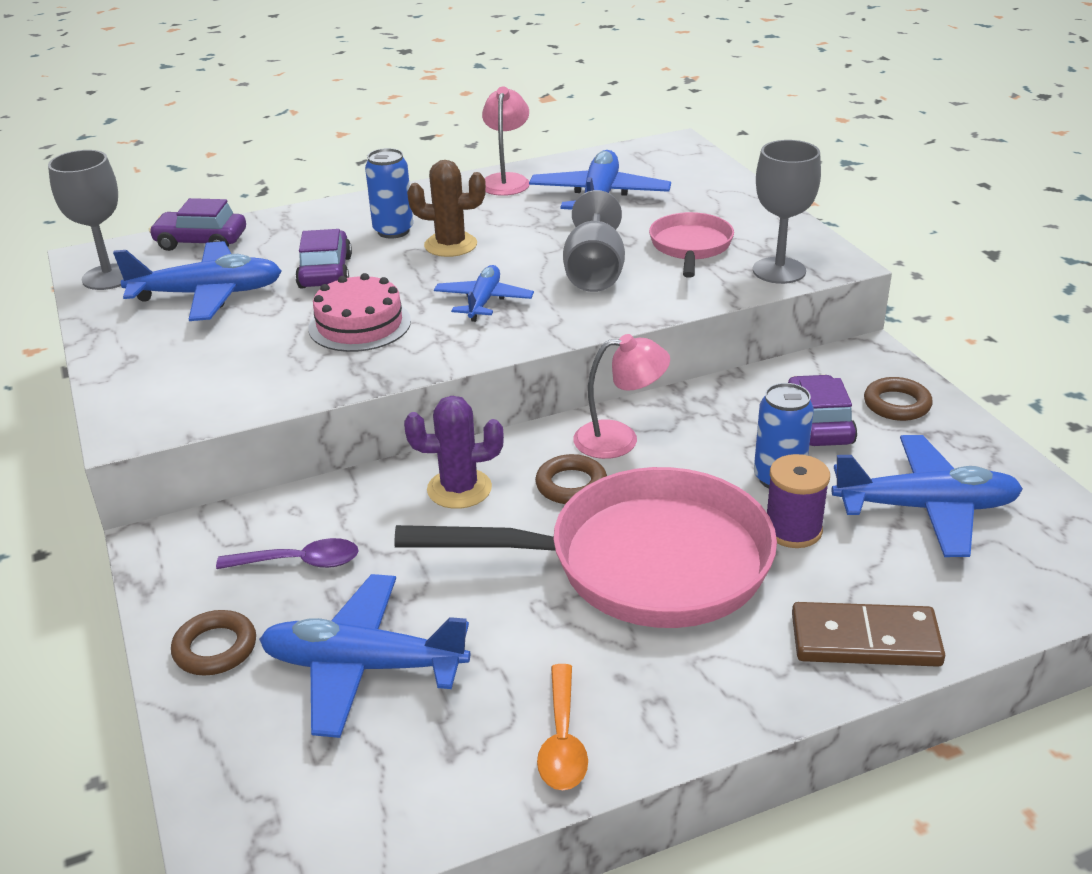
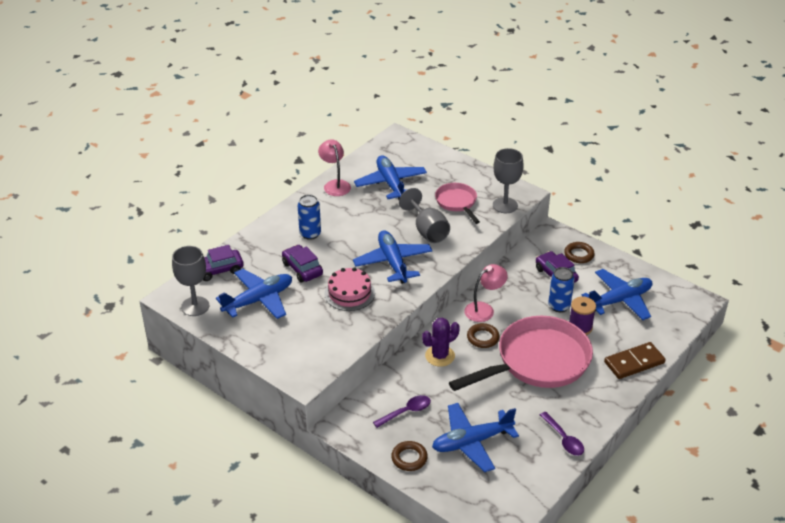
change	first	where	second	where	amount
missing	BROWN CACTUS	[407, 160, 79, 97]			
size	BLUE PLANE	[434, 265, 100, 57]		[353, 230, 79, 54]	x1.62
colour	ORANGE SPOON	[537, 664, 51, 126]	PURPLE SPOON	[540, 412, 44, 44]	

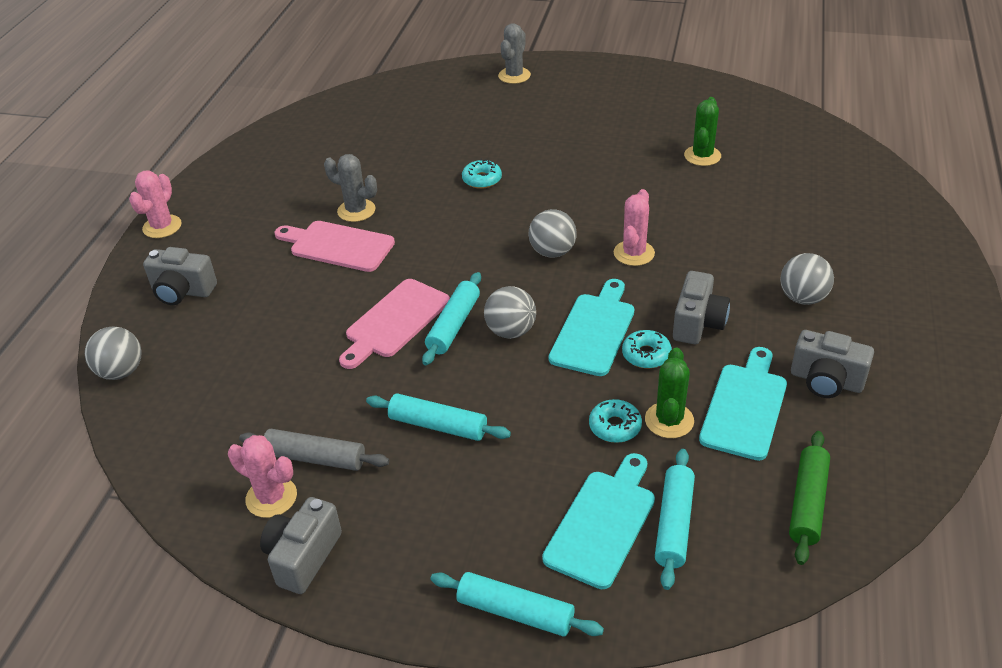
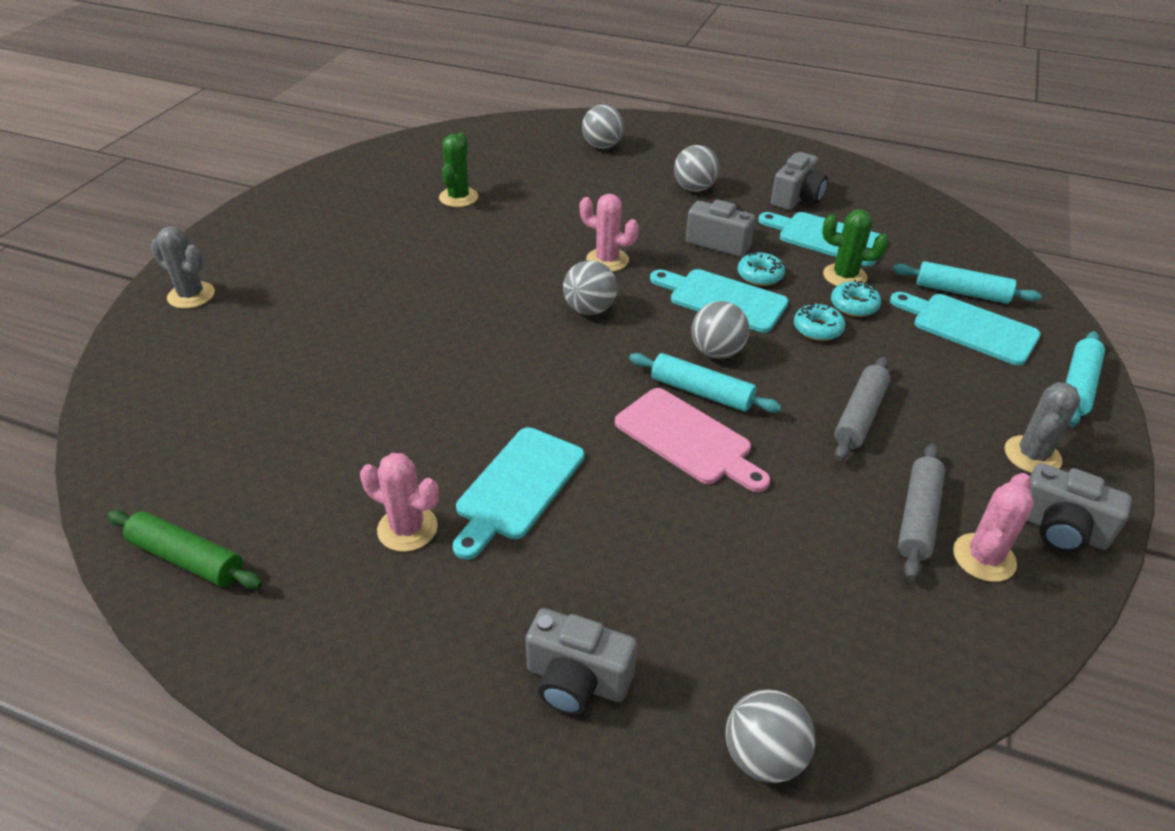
change	first	where	second	where	amount
spun	GREEN CACTUS	[684, 97, 37, 69]		[439, 133, 39, 74]	75 degrees clockwise
relocated	GREY CACTUS	[324, 154, 53, 68]		[1005, 382, 75, 91]	
relocated	TURQUOISE DONUT	[462, 159, 40, 30]		[794, 304, 52, 37]	
relocated	PINK CACTUS	[129, 170, 53, 68]		[360, 453, 79, 99]	
colour	PINK CUTTING BOARD	[275, 221, 120, 51]	TURQUOISE CUTTING BOARD	[453, 427, 132, 133]	
spun	GREY CAMERA	[143, 247, 74, 58]		[525, 608, 112, 107]	90 degrees clockwise
colour	TURQUOISE ROLLING PIN	[366, 393, 145, 48]	GREY ROLLING PIN	[834, 357, 57, 104]	
relocated	GREEN ROLLING PIN	[789, 431, 41, 134]		[107, 510, 156, 79]	
appeared			GREY BALL	[582, 105, 42, 44]	

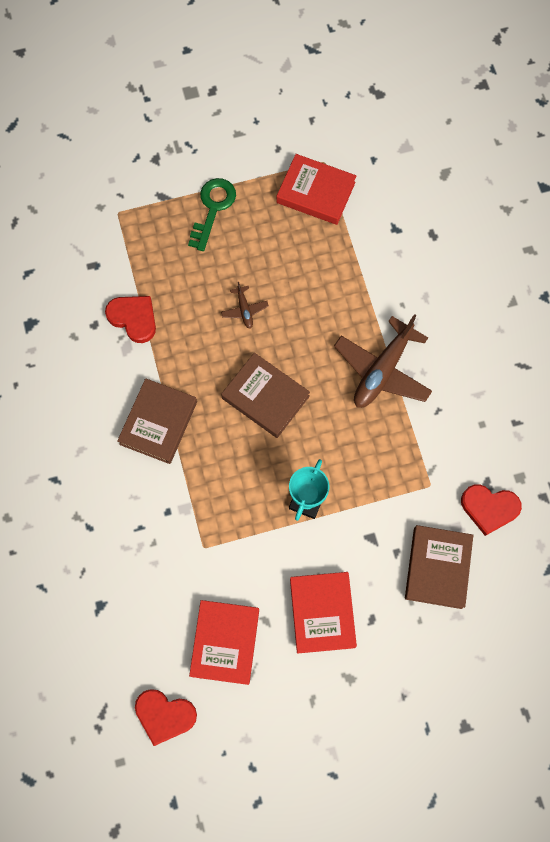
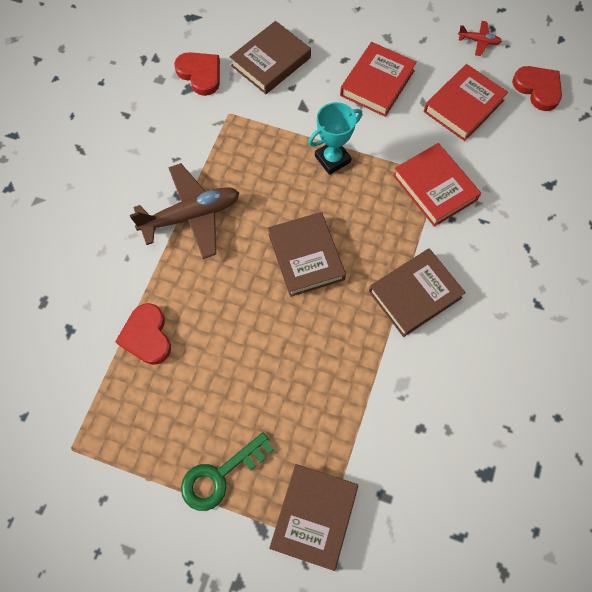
change	first	where	second	where	amount
relocated	RED BOOK	[277, 154, 79, 71]		[393, 143, 88, 84]	
missing	BROWN PLANE	[221, 282, 48, 46]			
relocated	RED HEART	[105, 296, 51, 47]		[115, 303, 56, 62]	
appeared			RED PLANE	[458, 21, 44, 35]	
appeared			BROWN BOOK	[269, 464, 89, 107]	

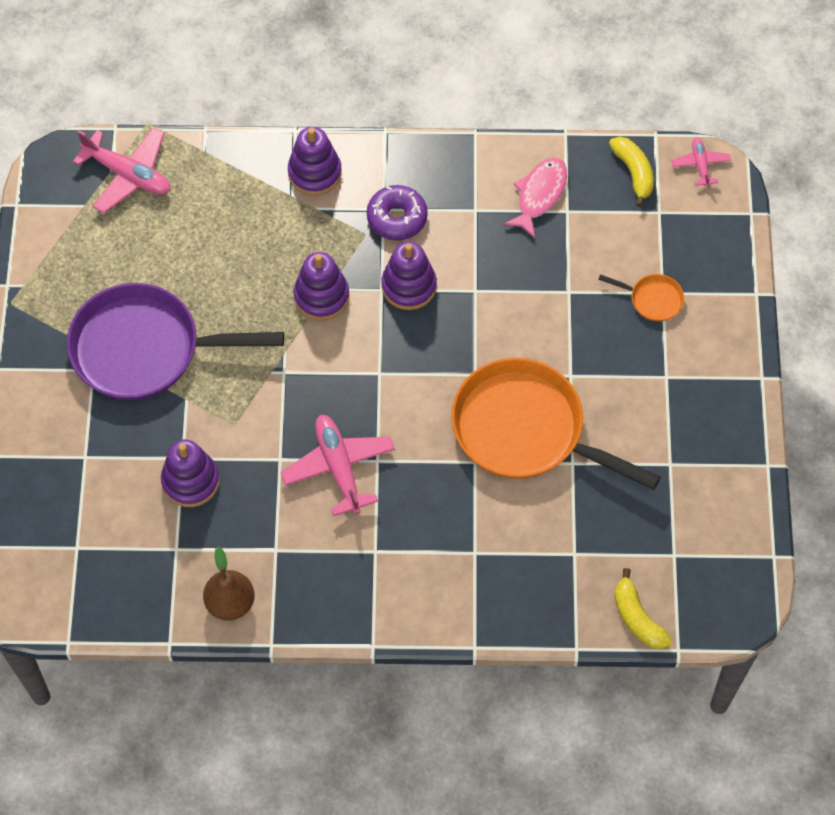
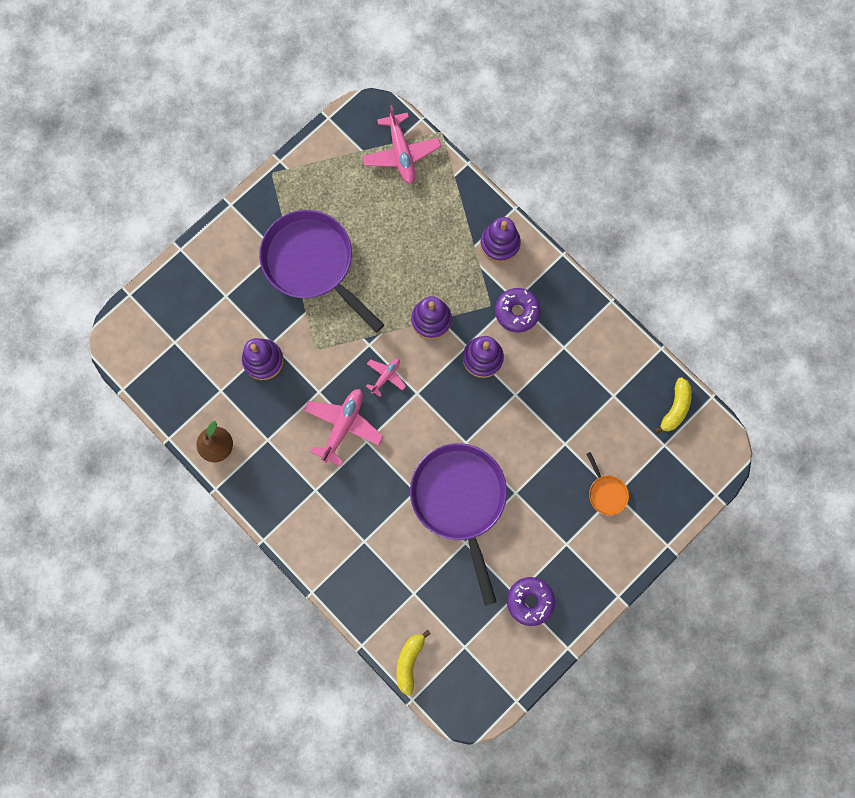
change	first	where	second	where	amount
relocated	PINK PLANE	[671, 137, 60, 50]		[366, 358, 40, 39]	
missing	PINK FISH	[503, 158, 64, 80]			
colour	ORANGE PAN	[451, 358, 210, 132]	PURPLE PAN	[410, 443, 97, 163]	
appeared			PURPLE DONUT	[507, 577, 48, 49]	

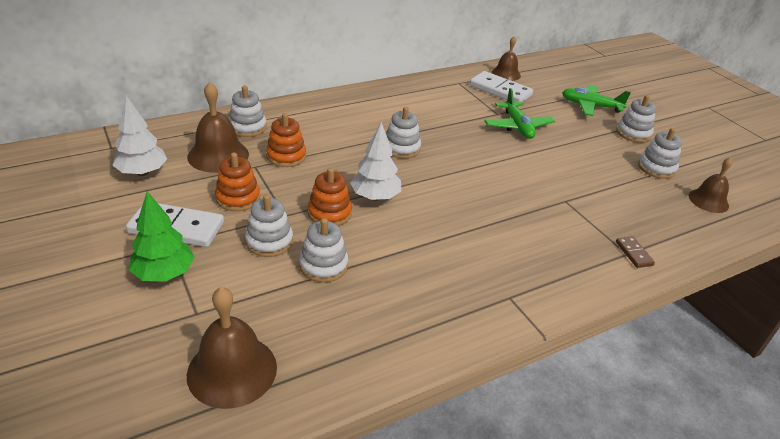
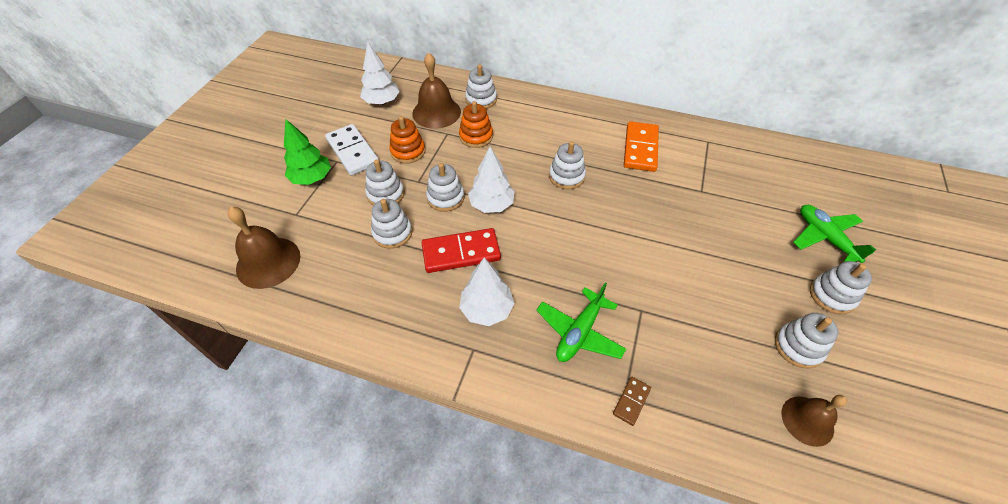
change	first	where	second	where	amount
missing	BROWN BELL	[492, 36, 29, 45]			
missing	WHITE DOMINO	[470, 71, 63, 31]			
relocated	GREEN PLANE	[484, 88, 71, 51]		[536, 283, 90, 79]	
colour	ORANGE STACKING TOY	[308, 168, 44, 58]	WHITE STACKING TOY	[426, 163, 38, 49]	
appeared			ORANGE DOMINO	[624, 121, 35, 51]	
appeared			RED DOMINO	[421, 228, 80, 45]	
appeared			WHITE TREE	[459, 258, 55, 68]	

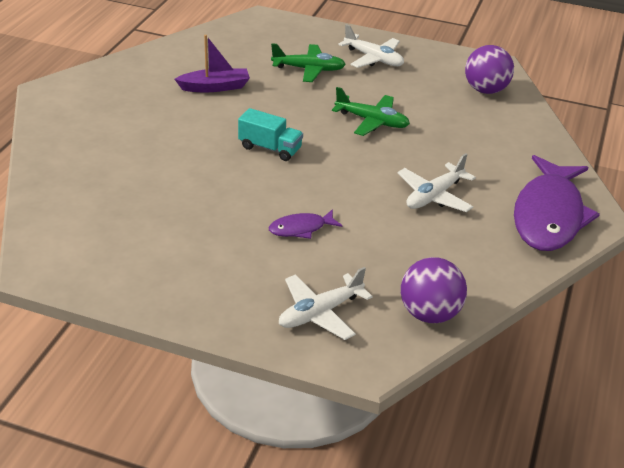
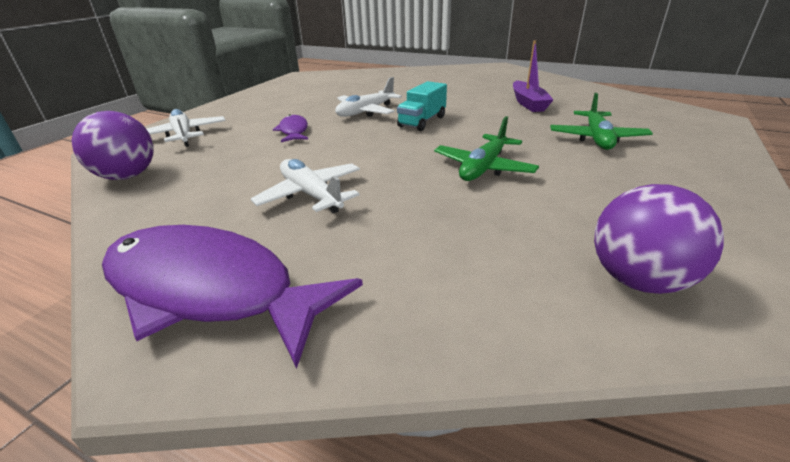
change	first	where	second	where	amount
relocated	WHITE PLANE	[338, 24, 66, 44]		[335, 77, 67, 40]	

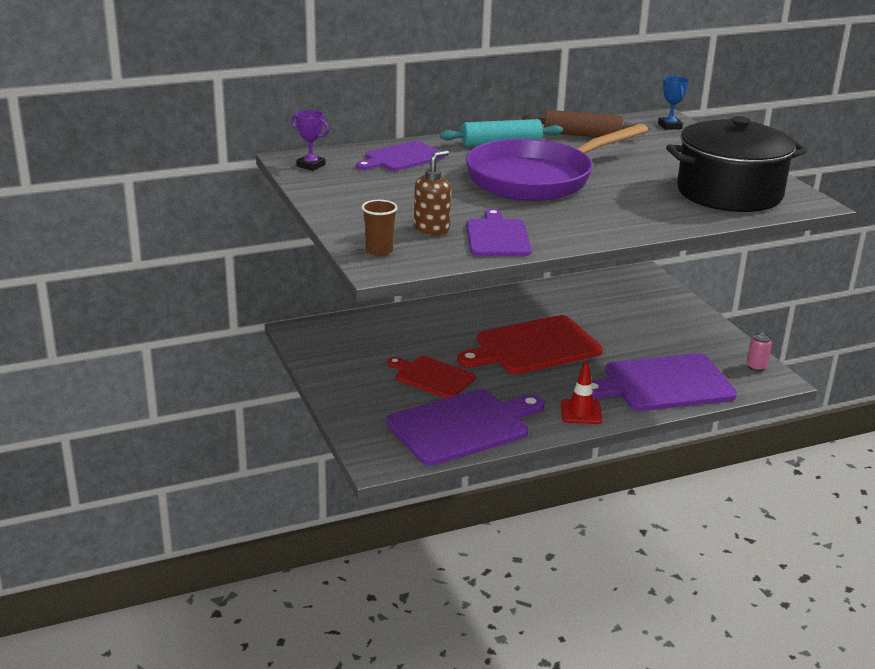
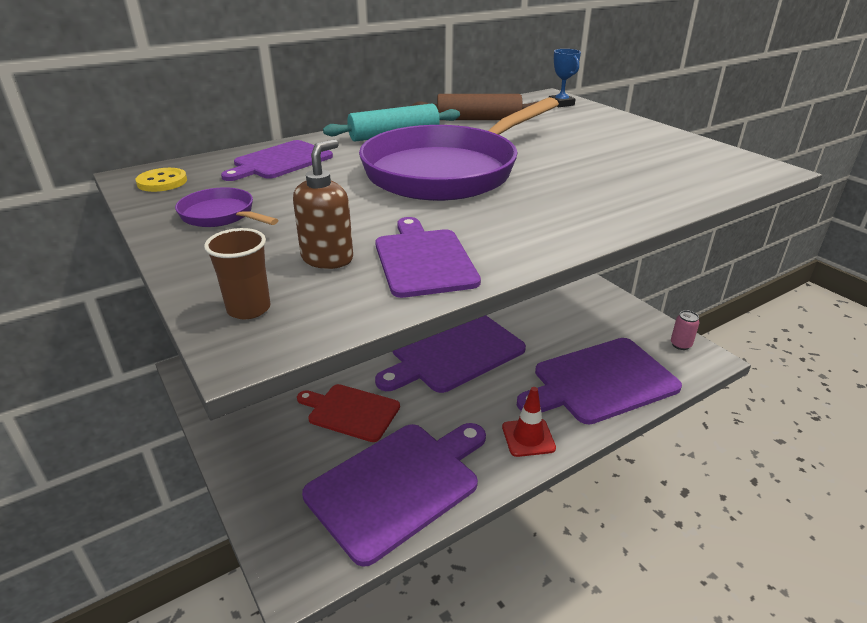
change	first	where	second	where	amount
exchanged	PURPLE TROPHY	[291, 110, 38, 61]	YELLOW BUTTON	[136, 168, 51, 24]	
missing	BLACK POT	[666, 116, 141, 96]			
colour	RED CUTTING BOARD	[457, 315, 146, 59]	PURPLE CUTTING BOARD	[375, 315, 151, 78]	
appeared			PURPLE PAN	[175, 187, 103, 40]	

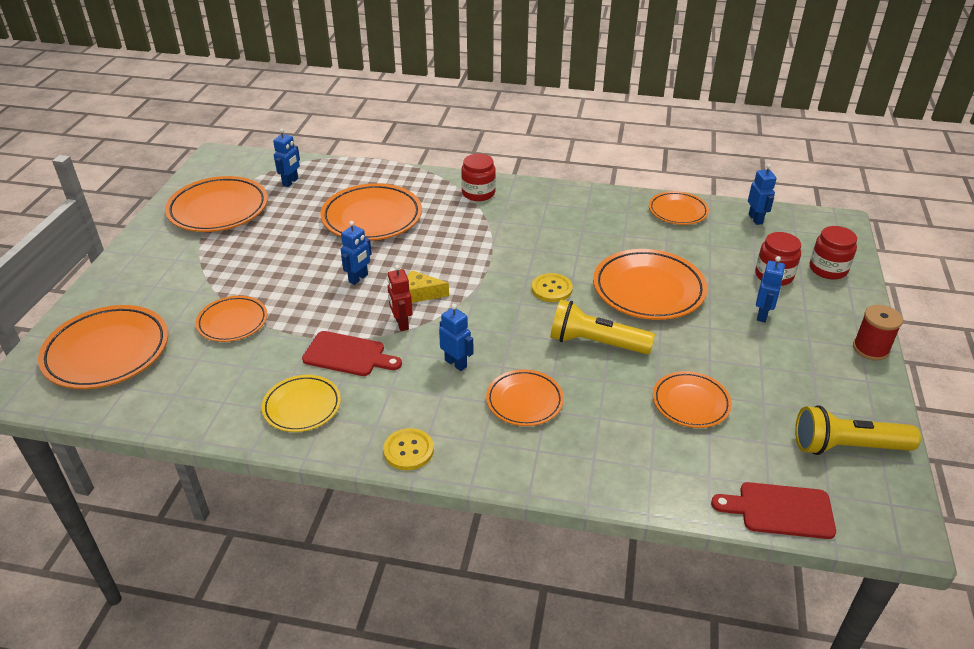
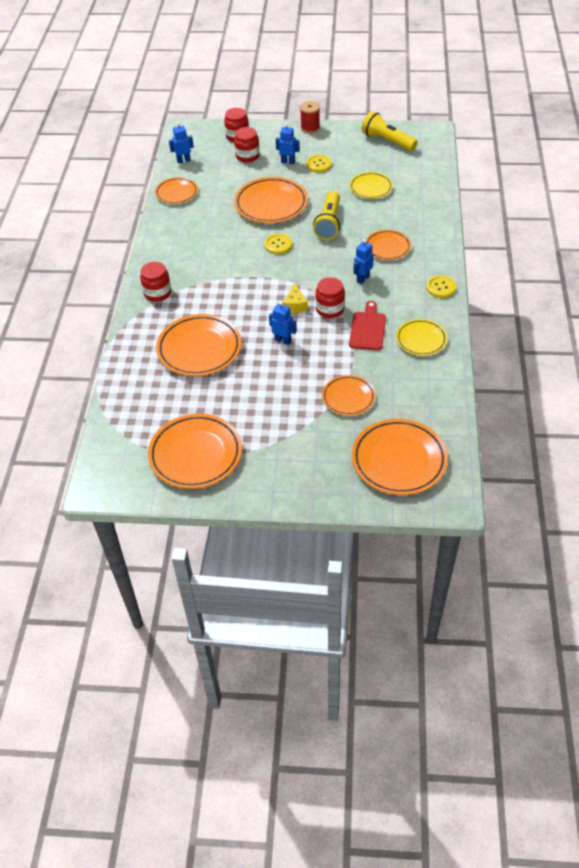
change	first	where	second	where	amount
missing	BLUE ROBOT	[273, 129, 27, 58]			
exchanged	RED ROBOT	[387, 265, 26, 66]	RED JAR	[315, 277, 30, 41]	
colour	ORANGE PLATE	[653, 371, 79, 57]	YELLOW PLATE	[349, 172, 44, 27]	
spun	YELLOW FLASHLIGHT	[795, 405, 126, 50]		[362, 111, 56, 40]	135 degrees clockwise
missing	RED CUTTING BOARD	[711, 482, 125, 57]			
appeared			YELLOW BUTTON	[306, 155, 26, 17]	

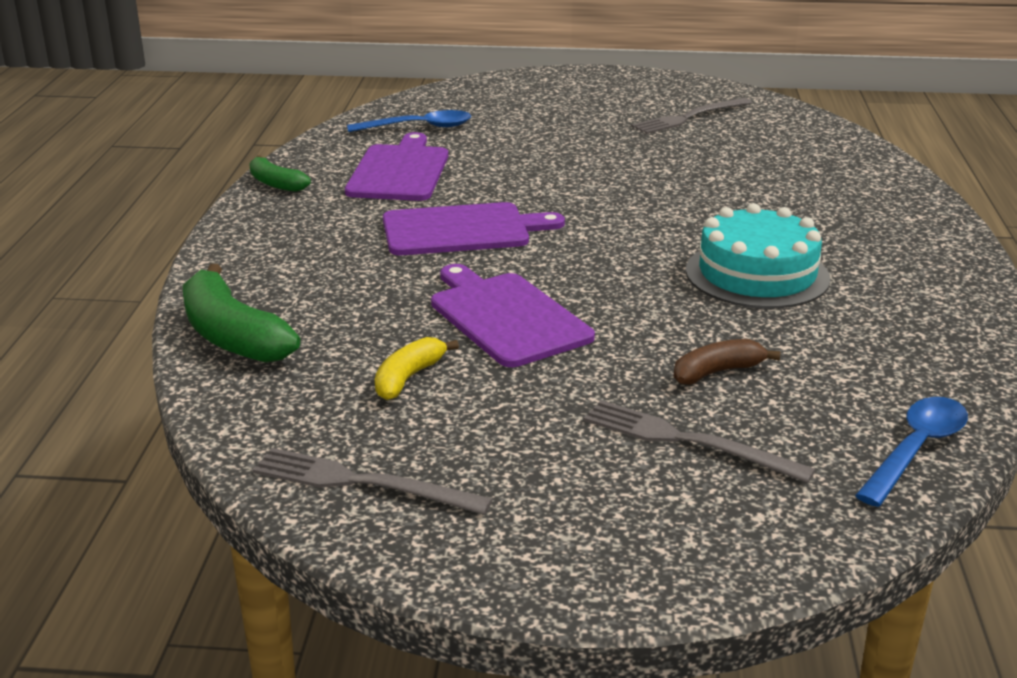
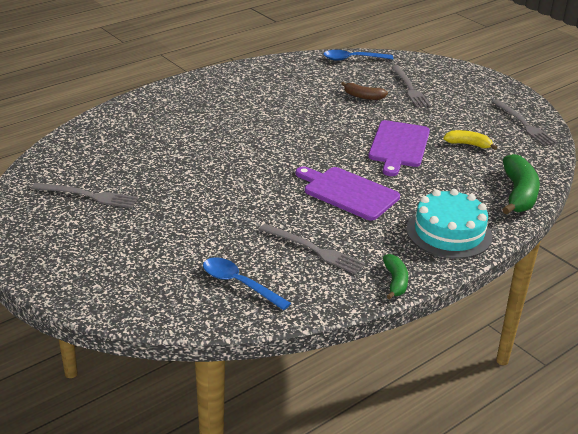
change	first	where	second	where	amount
exchanged	PURPLE CUTTING BOARD	[345, 132, 103, 69]	GREY FORK	[259, 224, 106, 50]	
relocated	TURQUOISE CAKE	[686, 203, 144, 106]		[406, 189, 86, 70]	
spun	YELLOW BANANA	[375, 337, 84, 63]		[443, 130, 54, 20]	150 degrees counterclockwise

